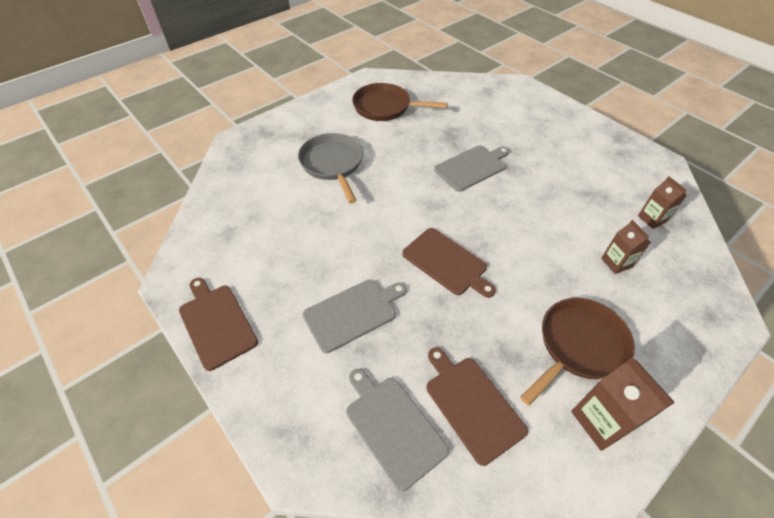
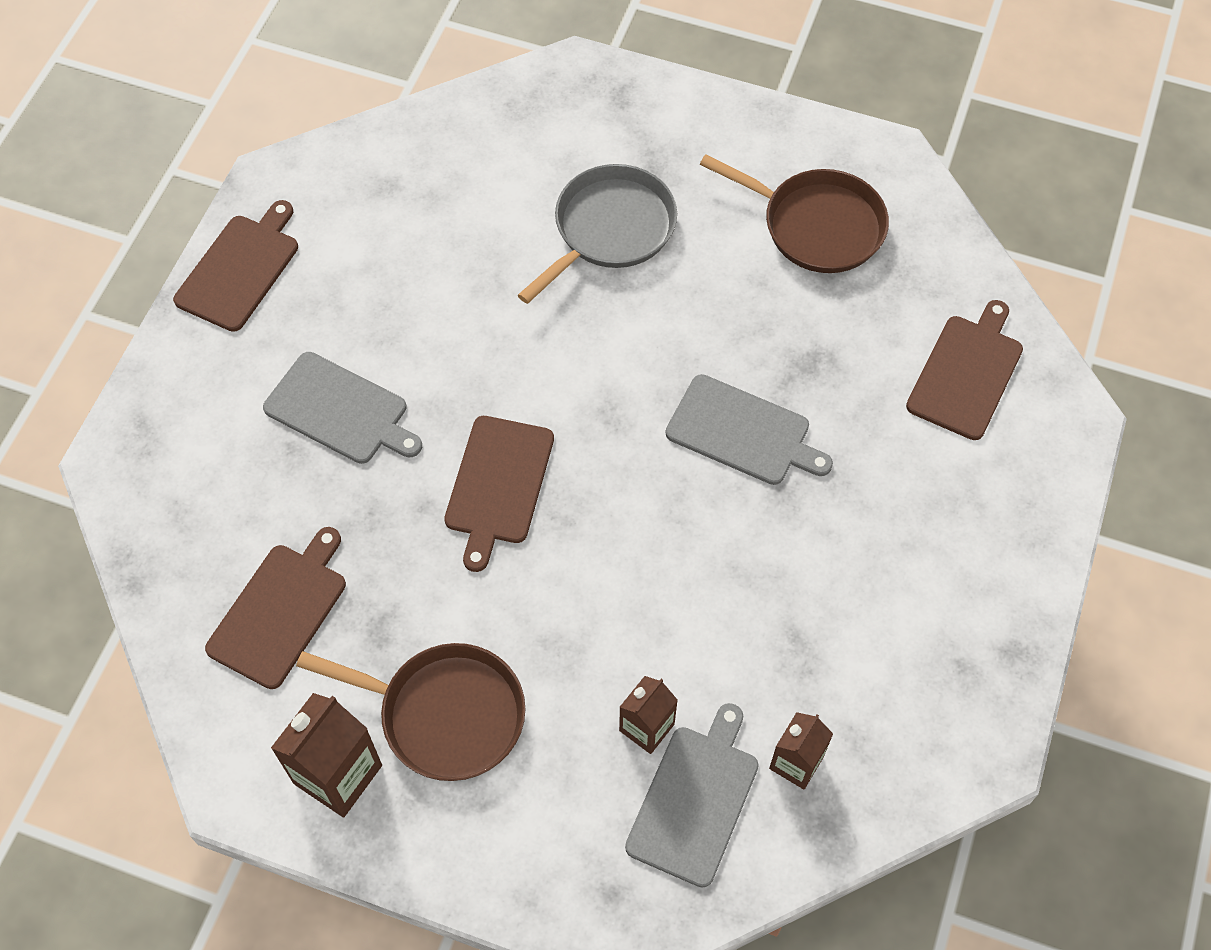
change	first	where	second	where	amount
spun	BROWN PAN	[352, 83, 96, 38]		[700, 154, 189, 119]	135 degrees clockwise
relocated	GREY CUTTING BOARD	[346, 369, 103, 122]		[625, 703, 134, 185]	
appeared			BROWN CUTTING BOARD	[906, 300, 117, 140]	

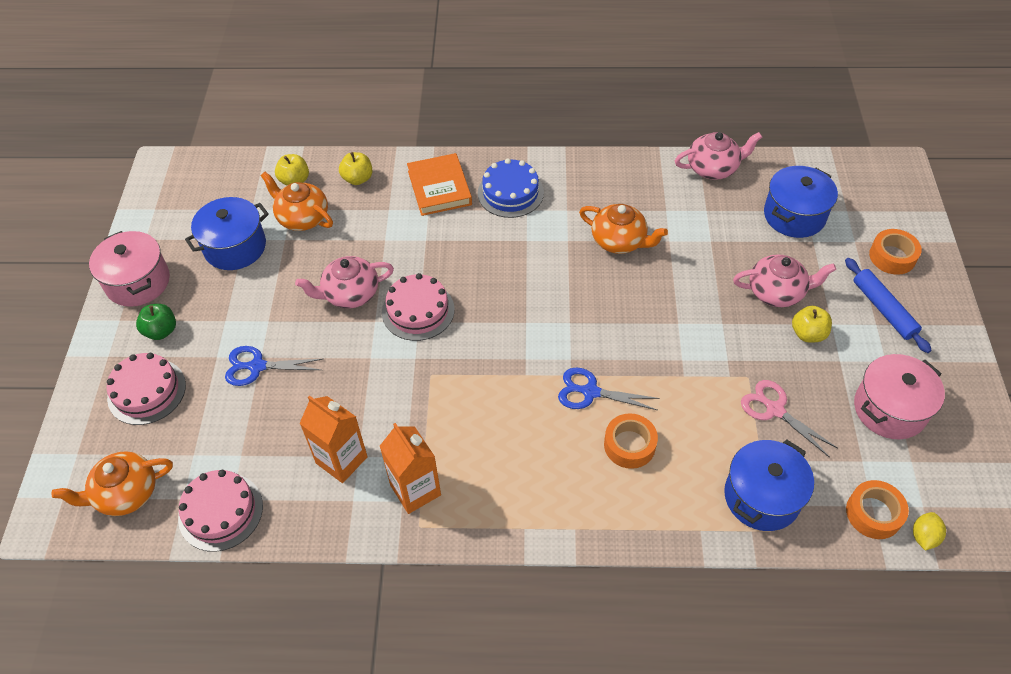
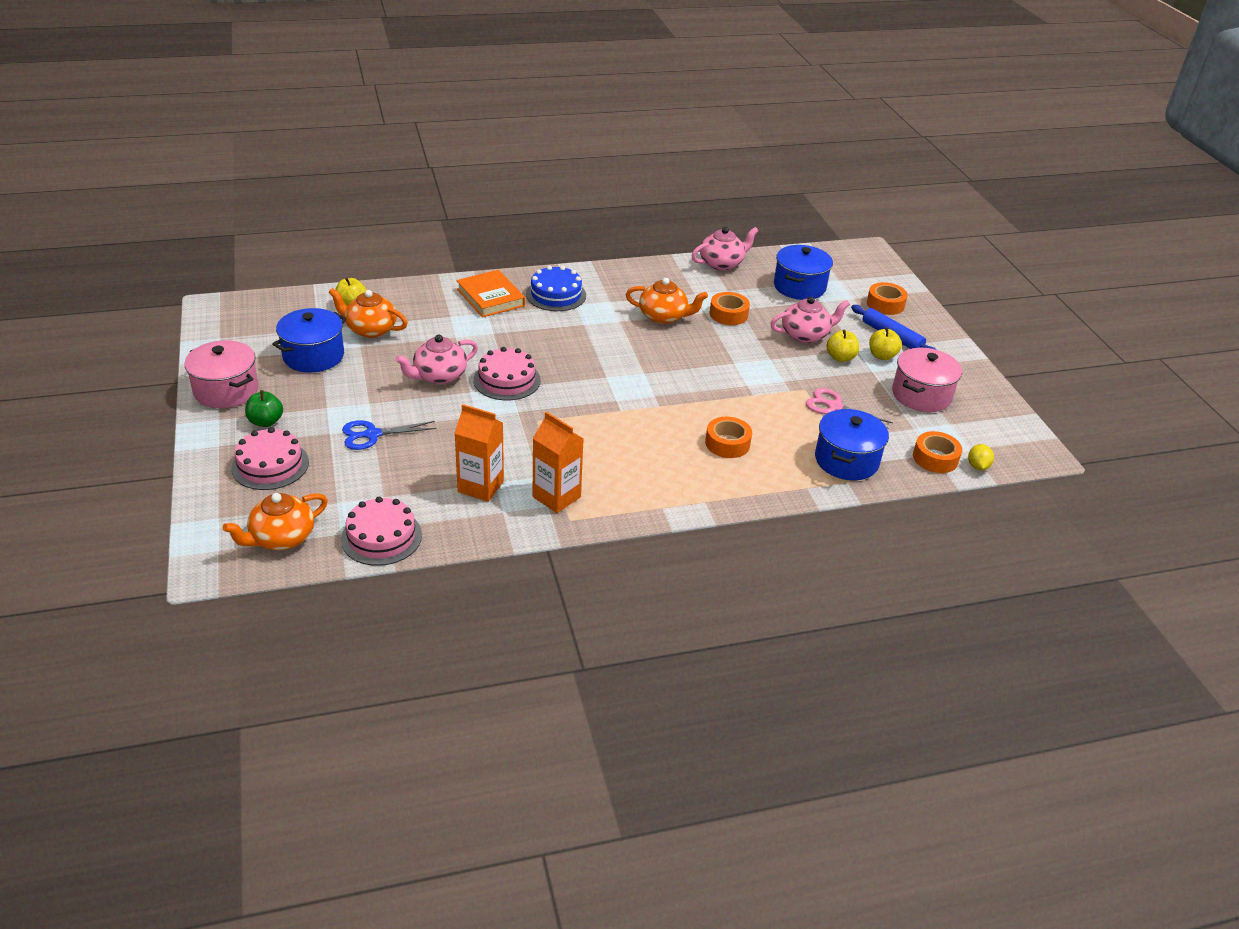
change	first	where	second	where	amount
relocated	YELLOW APPLE	[339, 152, 33, 33]		[869, 327, 33, 33]	
missing	BLUE SCISSORS	[558, 368, 102, 42]			
appeared			ORANGE TAPE	[709, 292, 41, 33]	

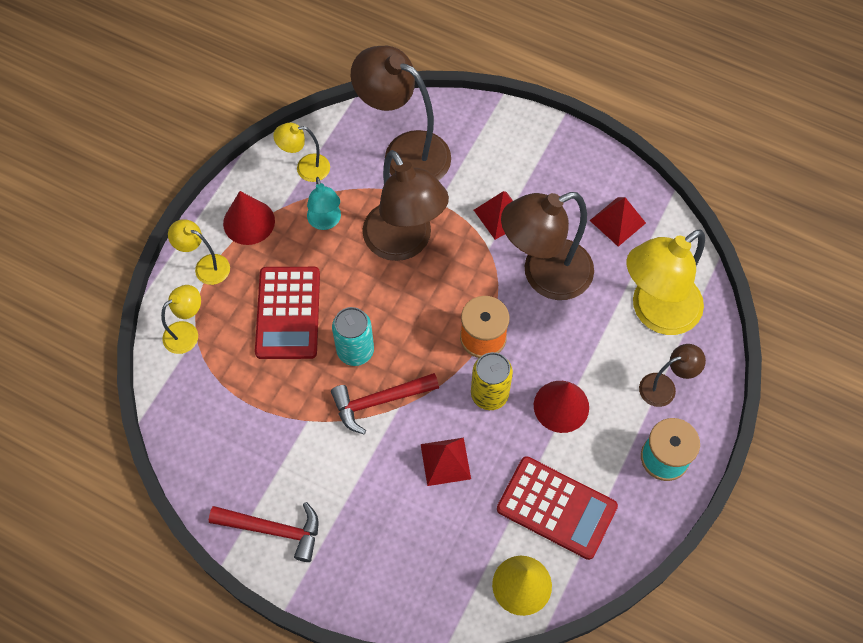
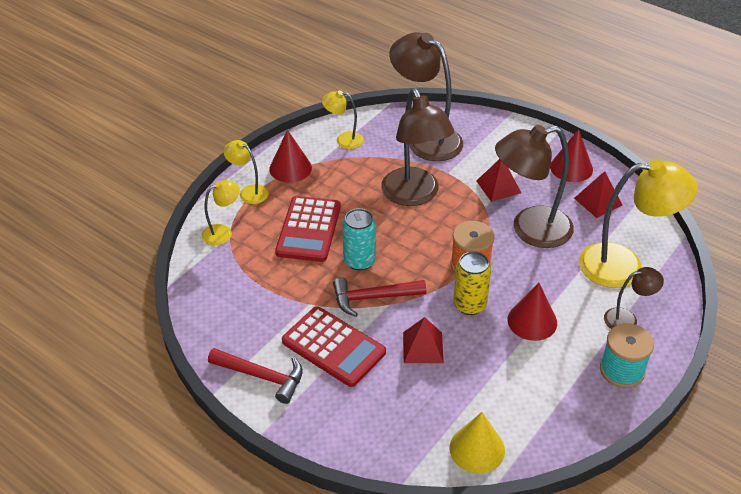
change	first	where	second	where	amount
missing	TURQUOISE LAMP	[307, 177, 34, 53]			
spun	YELLOW LAMP	[626, 229, 79, 106]		[579, 159, 119, 129]	150 degrees counterclockwise
relocated	RED CALCULATOR	[497, 456, 121, 104]		[282, 306, 104, 81]	
appeared			RED CONE	[550, 129, 43, 53]	

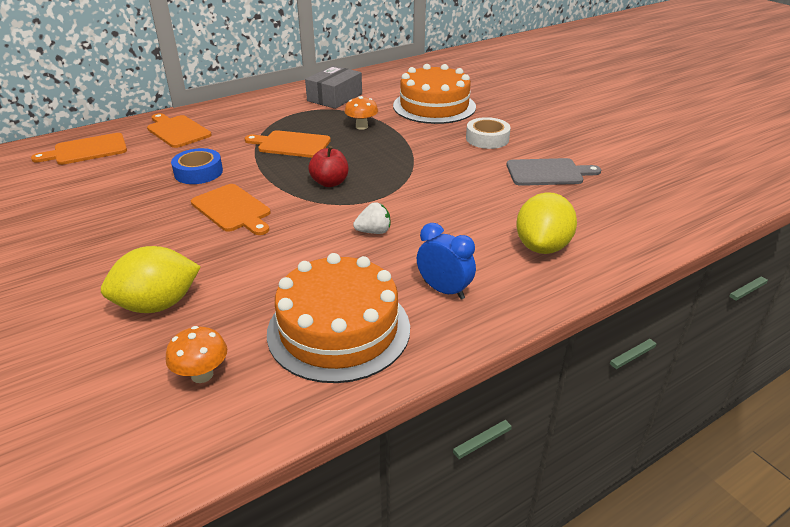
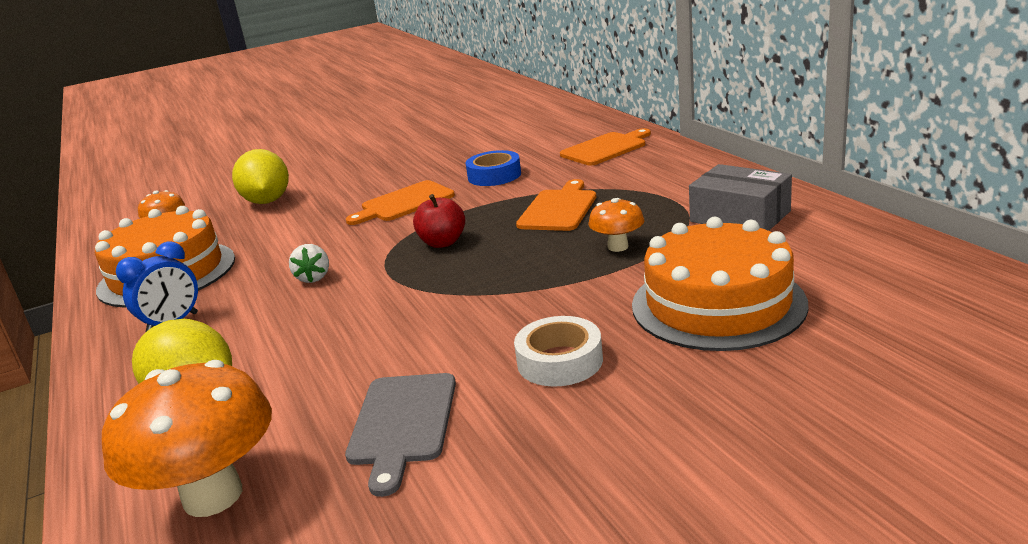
change	first	where	second	where	amount
missing	ORANGE CUTTING BOARD	[31, 133, 96, 32]			
appeared			ORANGE MUSHROOM	[102, 360, 170, 157]	

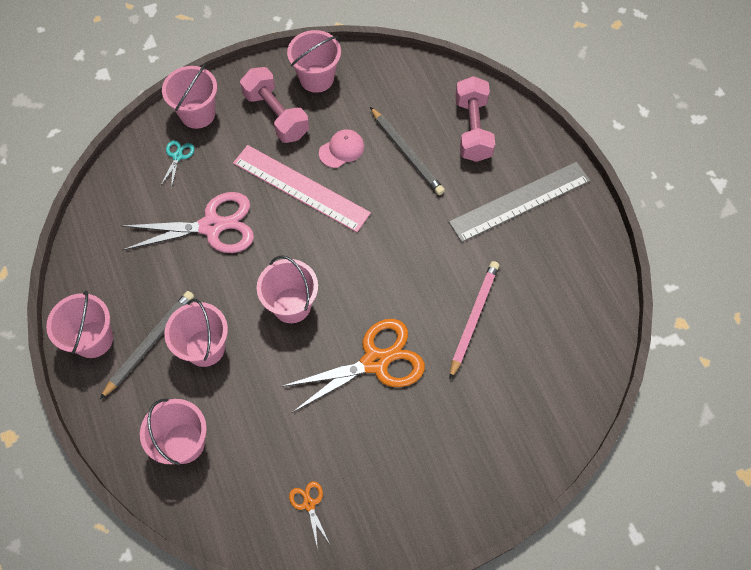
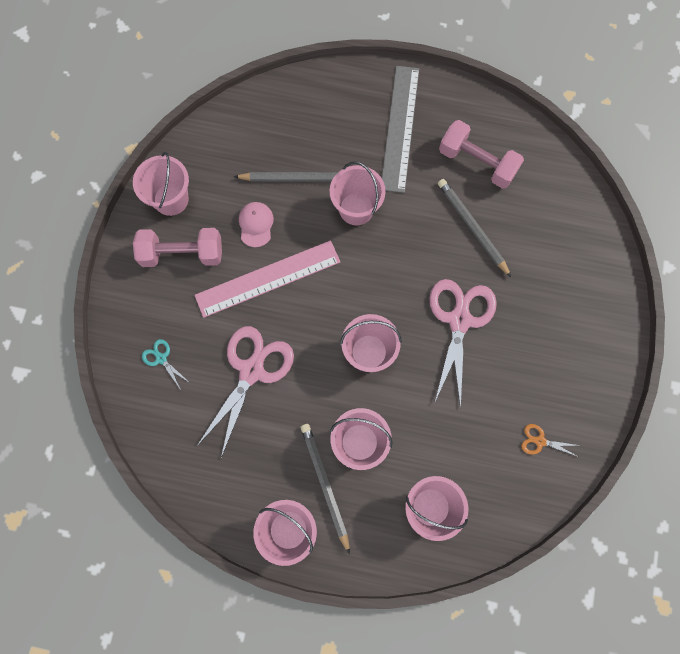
change	first	where	second	where	amount
relocated	PINK BUCKET	[162, 64, 55, 65]		[330, 161, 56, 64]	
relocated	PINK DUMBBELL	[455, 76, 40, 86]		[439, 120, 85, 69]	
colour	PINK PENCIL	[450, 261, 49, 118]	GREY PENCIL	[438, 179, 73, 98]	
colour	ORANGE SCISSORS	[281, 319, 144, 94]	PINK SCISSORS	[429, 279, 68, 130]	

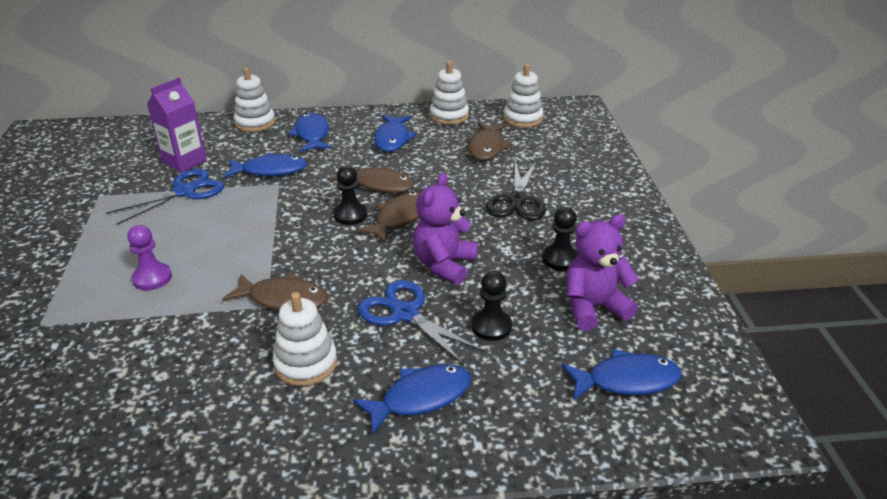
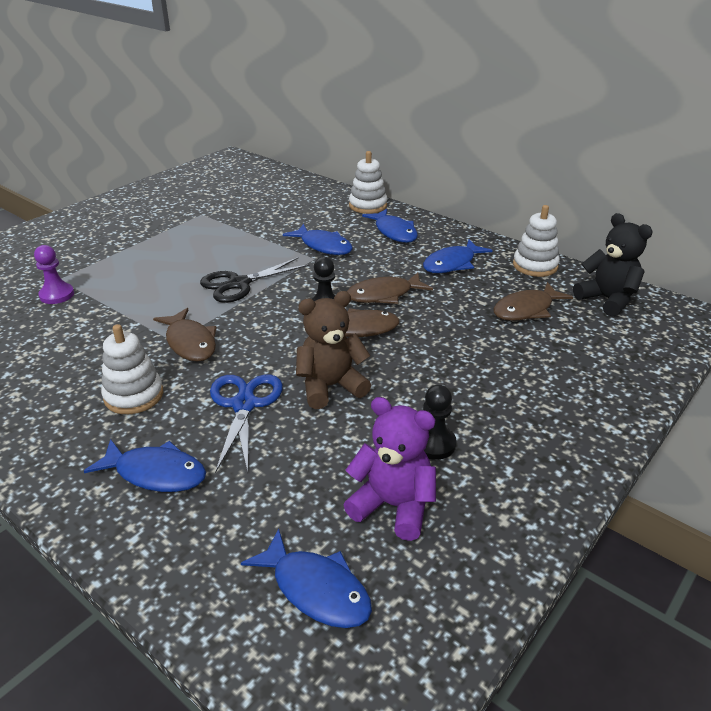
change	first	where	second	where	amount
exchanged	WHITE STACKING TOY	[504, 64, 40, 64]	BLACK TEDDY BEAR	[573, 213, 79, 104]	
missing	PURPLE CARTON	[147, 77, 60, 96]			
spun	BLUE FISH	[288, 113, 43, 39]		[362, 209, 56, 34]	120 degrees clockwise
relocated	BLACK SCISSORS	[486, 161, 60, 59]		[200, 257, 110, 46]	
spun	BROWN FISH	[332, 163, 82, 30]		[347, 272, 86, 32]	90 degrees clockwise
missing	BLUE SCISSORS	[106, 169, 118, 56]			
colour	PURPLE TEDDY BEAR	[413, 173, 65, 112]	BROWN TEDDY BEAR	[296, 291, 75, 118]	
relocated	PURPLE PAWN	[127, 225, 45, 65]		[34, 245, 40, 59]	
missing	BLACK PAWN	[471, 271, 41, 70]			

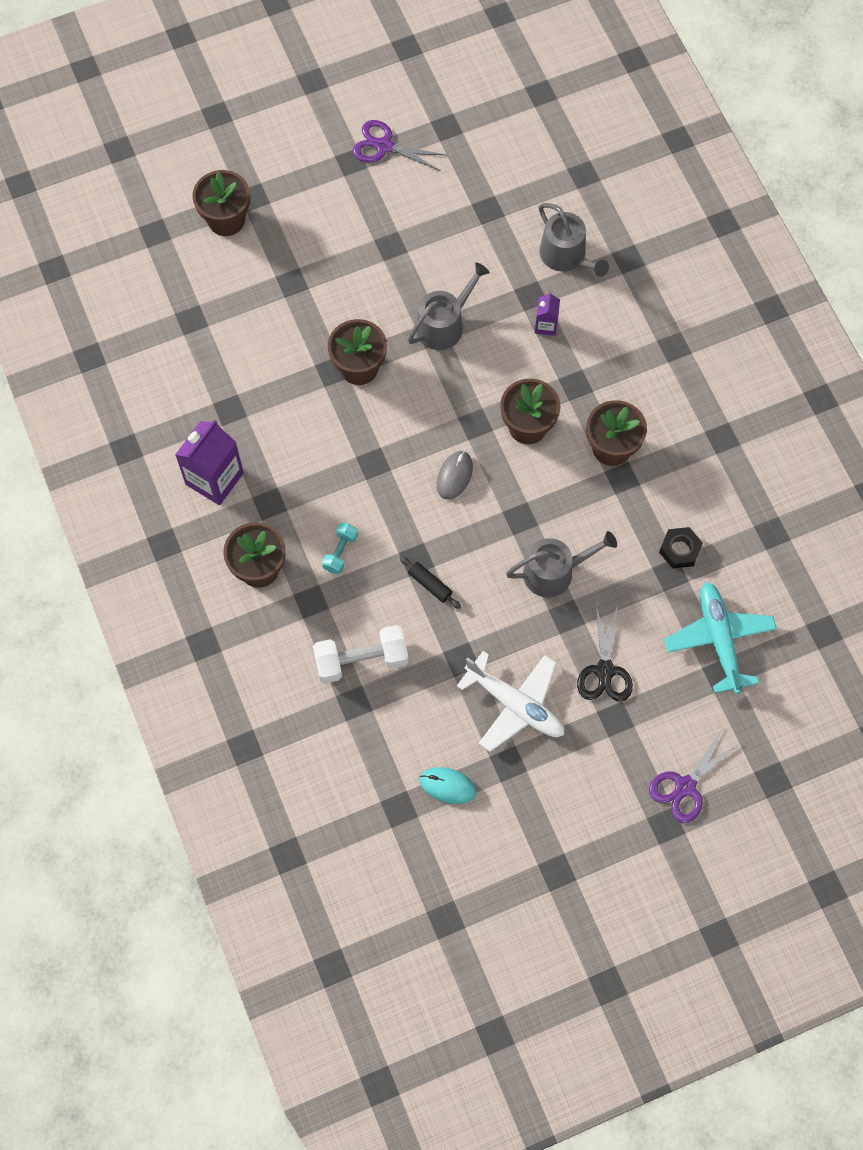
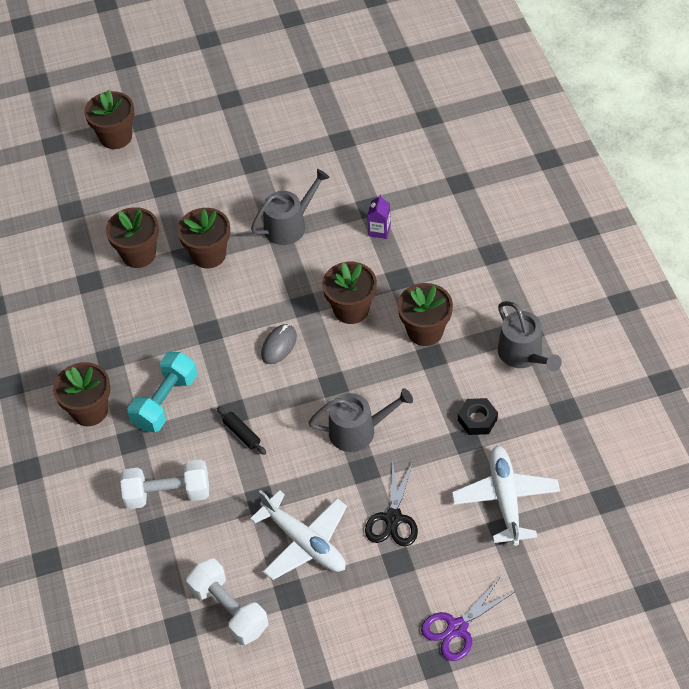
change	first	where	second	where	amount
missing	PURPLE SCISSORS	[353, 120, 93, 51]			
relocated	GREY WATERING CAN	[539, 203, 70, 74]		[498, 301, 64, 70]	
missing	PURPLE CARTON	[175, 420, 69, 85]			
size	TURQUOISE DUMBBELL	[322, 523, 36, 51]		[128, 352, 69, 80]	x1.81
colour	TURQUOISE PLANE	[664, 582, 113, 112]	WHITE PLANE	[452, 446, 108, 100]	
exchanged	TURQUOISE MOUSE	[420, 767, 56, 37]	WHITE DUMBBELL	[186, 558, 83, 87]	
appeared			BROWN FLOWER POT	[106, 207, 53, 61]	

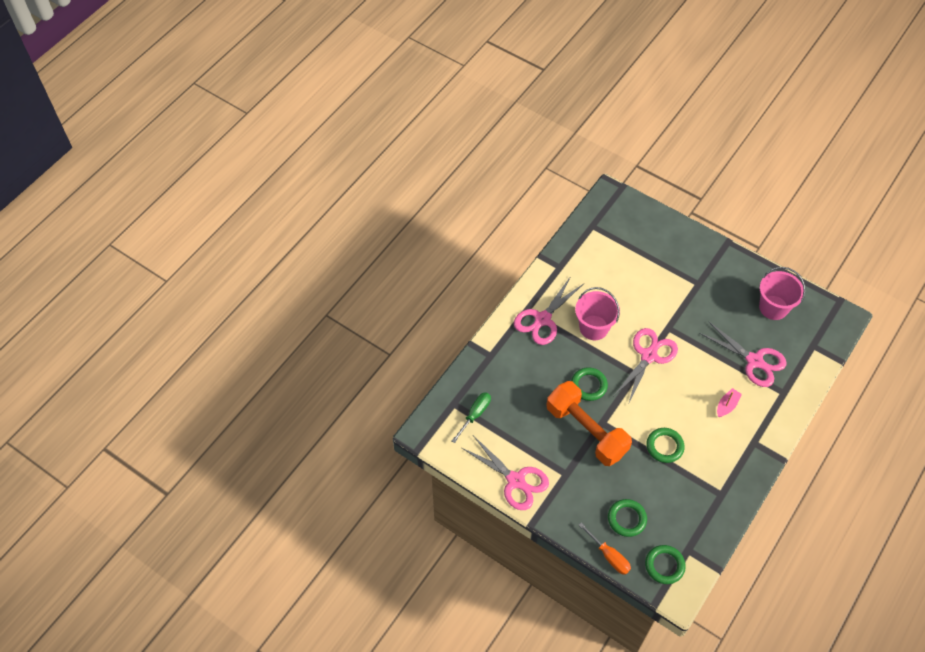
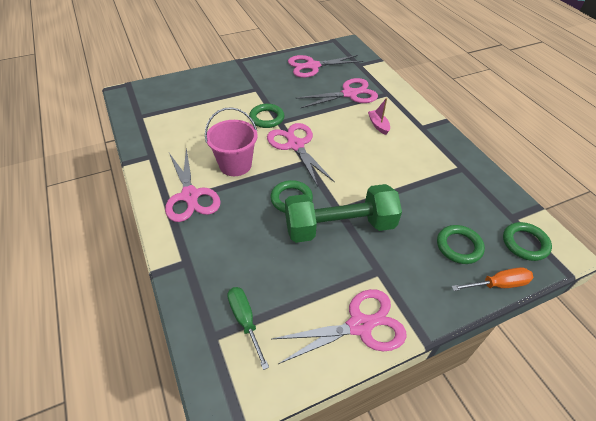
change	first	where	second	where	amount
exchanged	PINK BUCKET	[759, 267, 46, 53]	PINK SCISSORS	[288, 55, 75, 23]	
colour	ORANGE DUMBBELL	[546, 381, 86, 85]	GREEN DUMBBELL	[285, 184, 117, 59]	
relocated	GREEN RING	[646, 428, 39, 35]		[249, 104, 35, 24]	

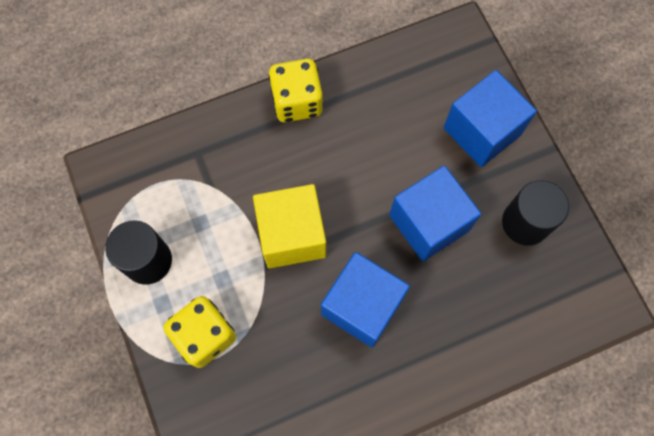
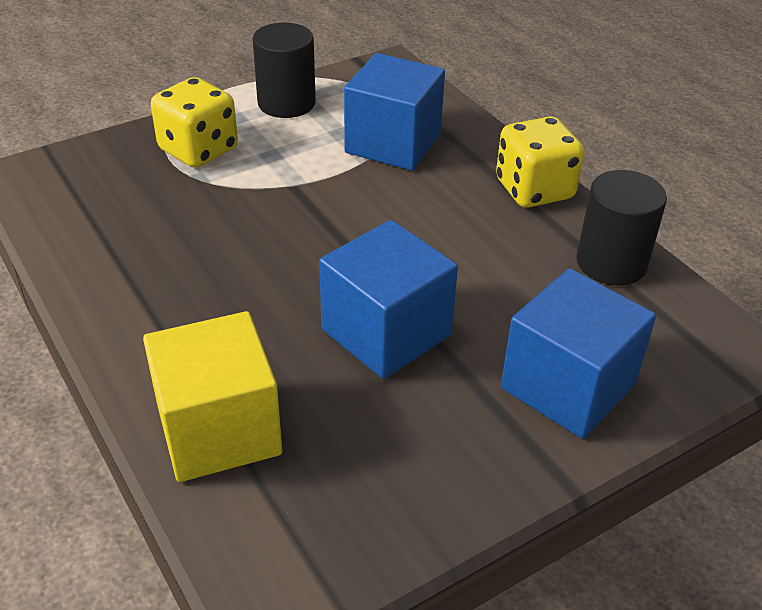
change	first	where	second	where	amount
relocated	BLACK CYLINDER	[502, 180, 67, 66]		[576, 170, 91, 116]	
relocated	YELLOW CUBE	[253, 184, 73, 84]		[143, 311, 139, 171]	
relocated	BLUE CUBE	[321, 252, 89, 95]		[344, 53, 101, 118]	

